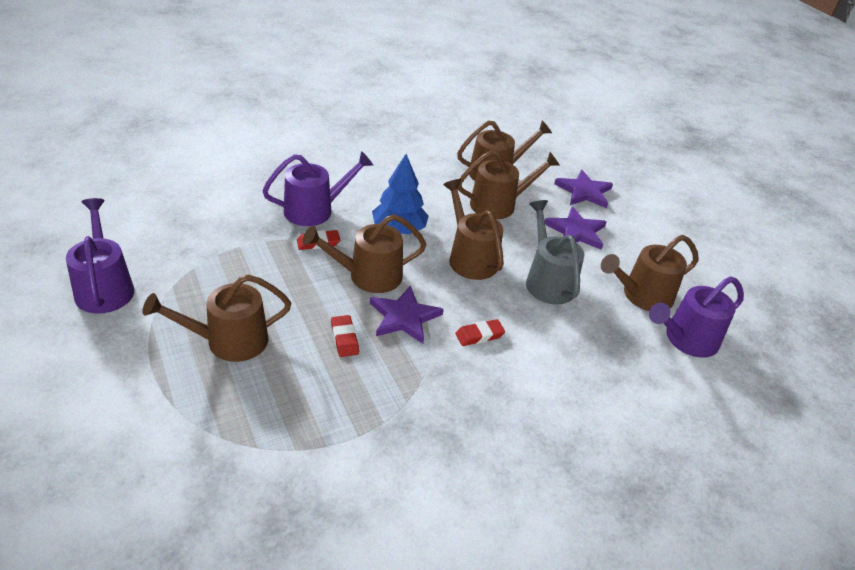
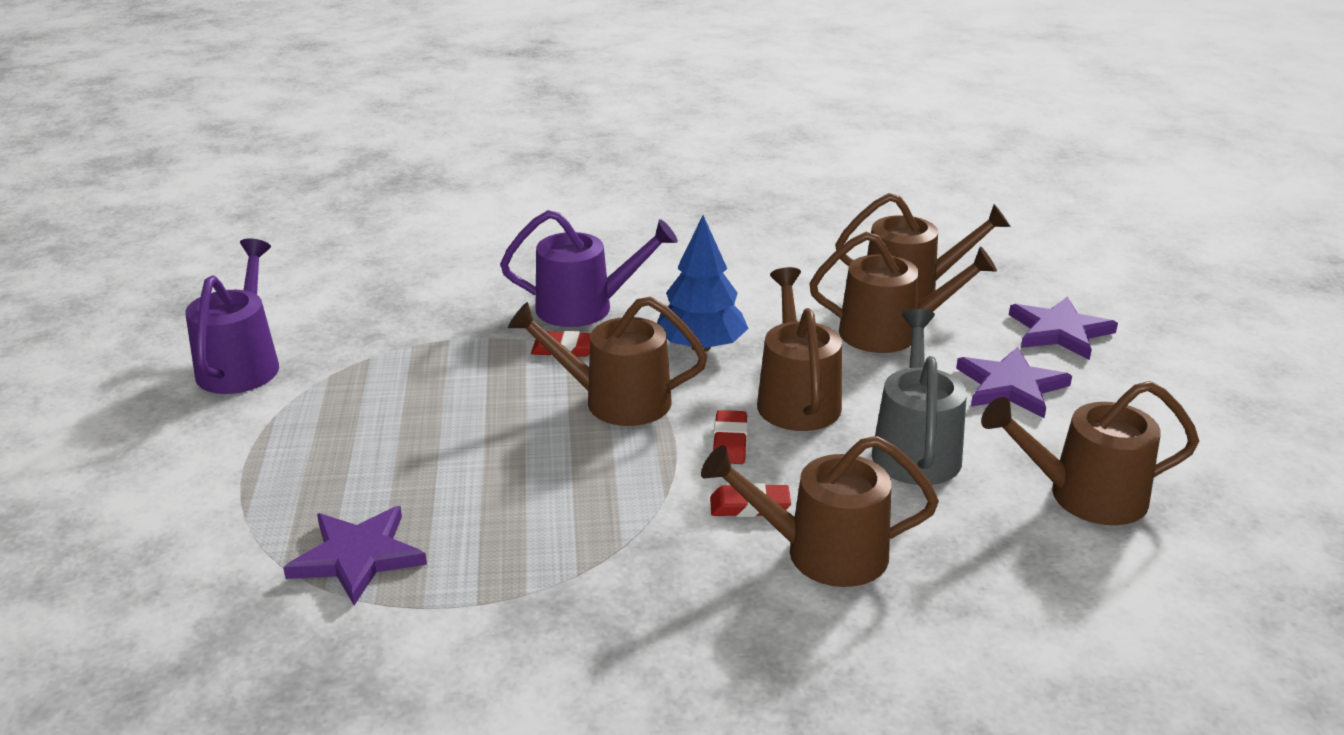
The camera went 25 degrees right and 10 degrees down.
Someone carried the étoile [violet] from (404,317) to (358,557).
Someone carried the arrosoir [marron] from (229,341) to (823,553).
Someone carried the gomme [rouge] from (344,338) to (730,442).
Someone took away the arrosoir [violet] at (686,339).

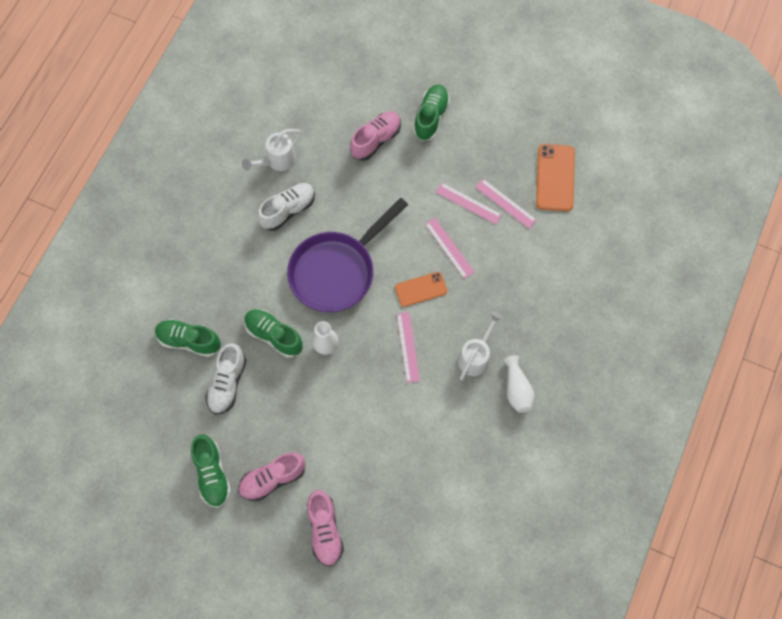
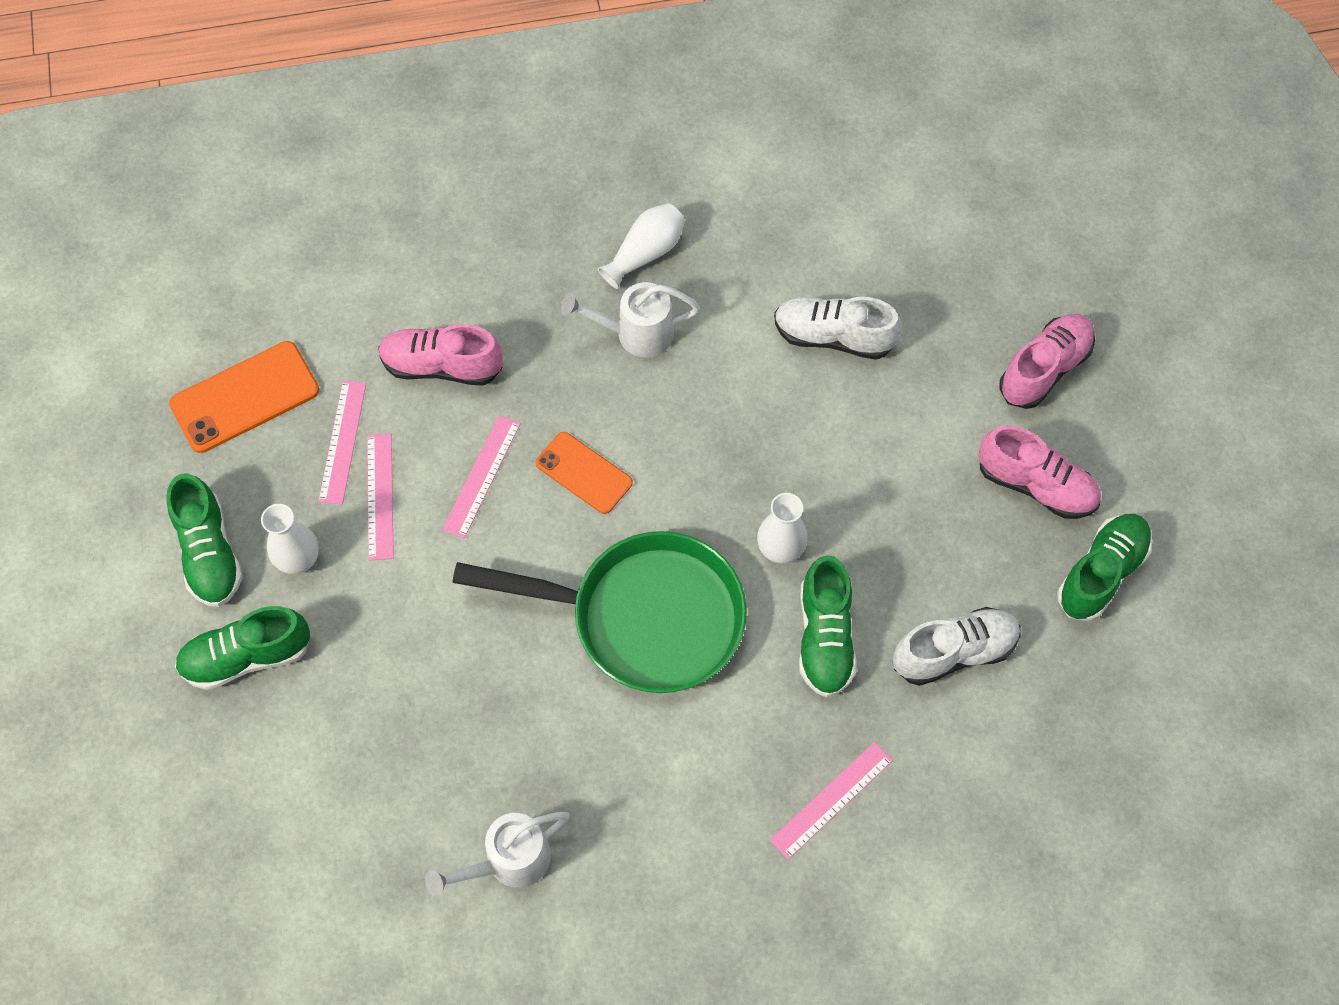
The camera went 125 degrees left and 5 degrees down.
Someone carried the chaussure [vert] from (189,340) to (209,553).
Someone put down the vase [blanc] at (298,559).
Someone carried the chaussure [rose] from (376,140) to (442,366).
Someone rotated the arrosoir [blanc] at (277,161) by 135 degrees clockwise.
Someone repainted the poêle [violet] at (337,271), which became the poêle [vert] at (644,617).
Someone carried the règle [rose] from (408,347) to (831,800).
Someone carried the chaussure [blanc] from (288,210) to (833,337).

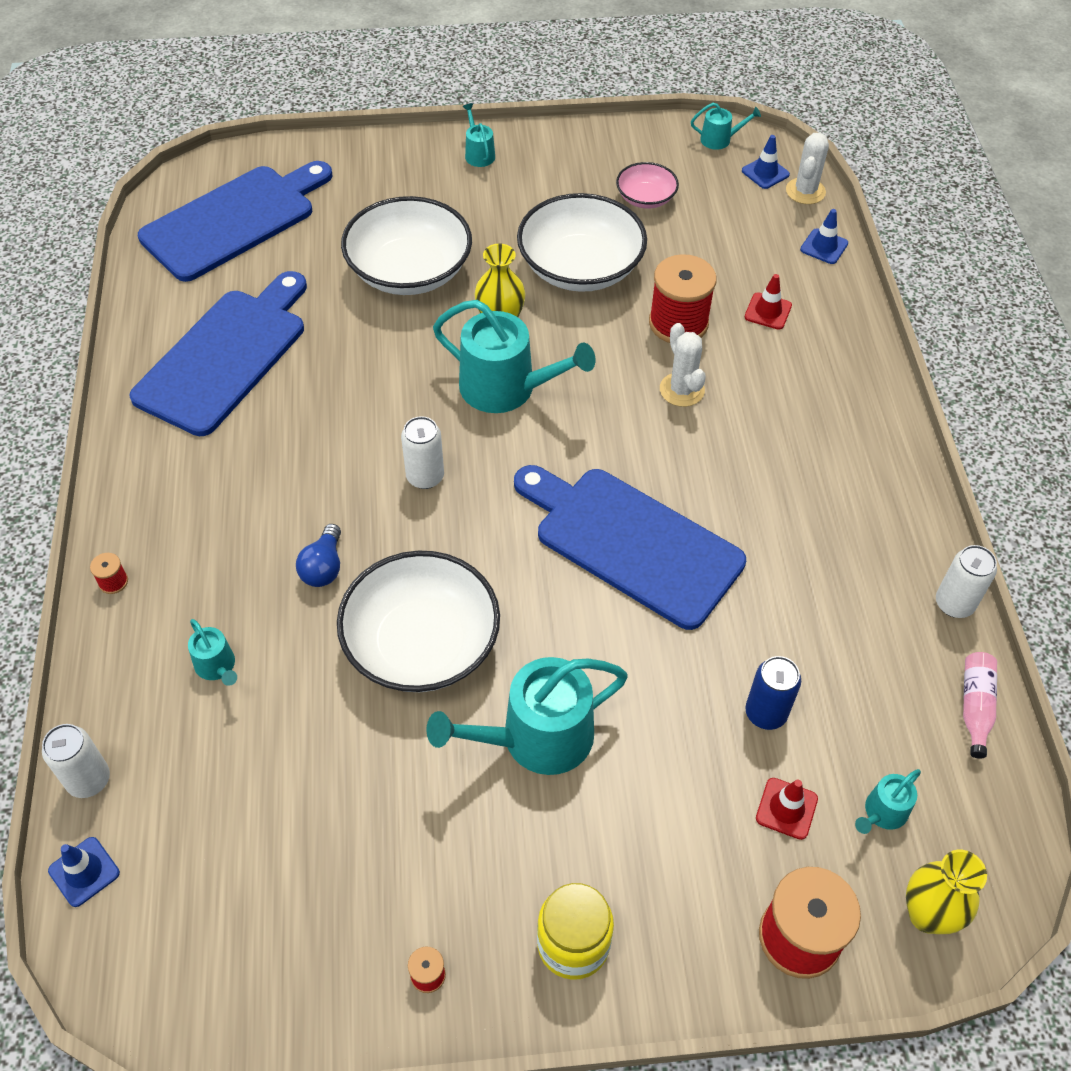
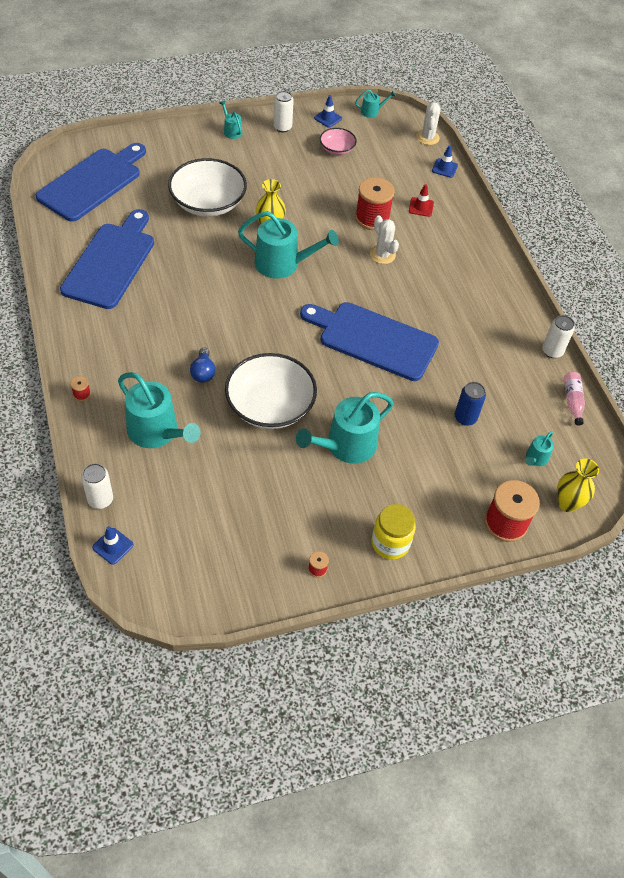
The camera went 15 degrees left and 0 degrees up.
Someone scaled the arrosoir [turquoise] at (217,666) by 2.12.
Someone carried the canette [blanc] from (425,477) to (282,127).
Someone carried the cône de chantier [bleu] from (765,173) to (328,118).
Someone took away the bol [blanc] at (580,267).
Someone took away the cône de chantier [rouge] at (786,808).

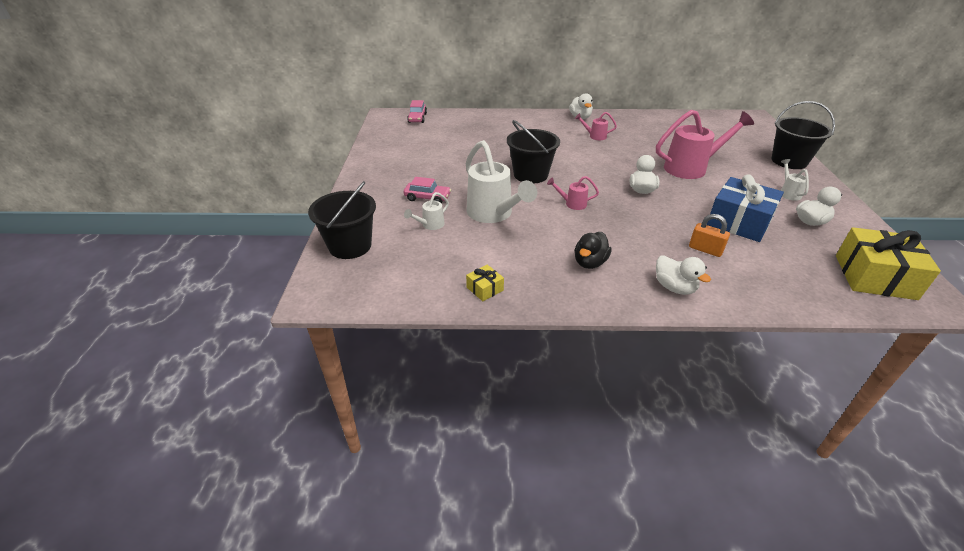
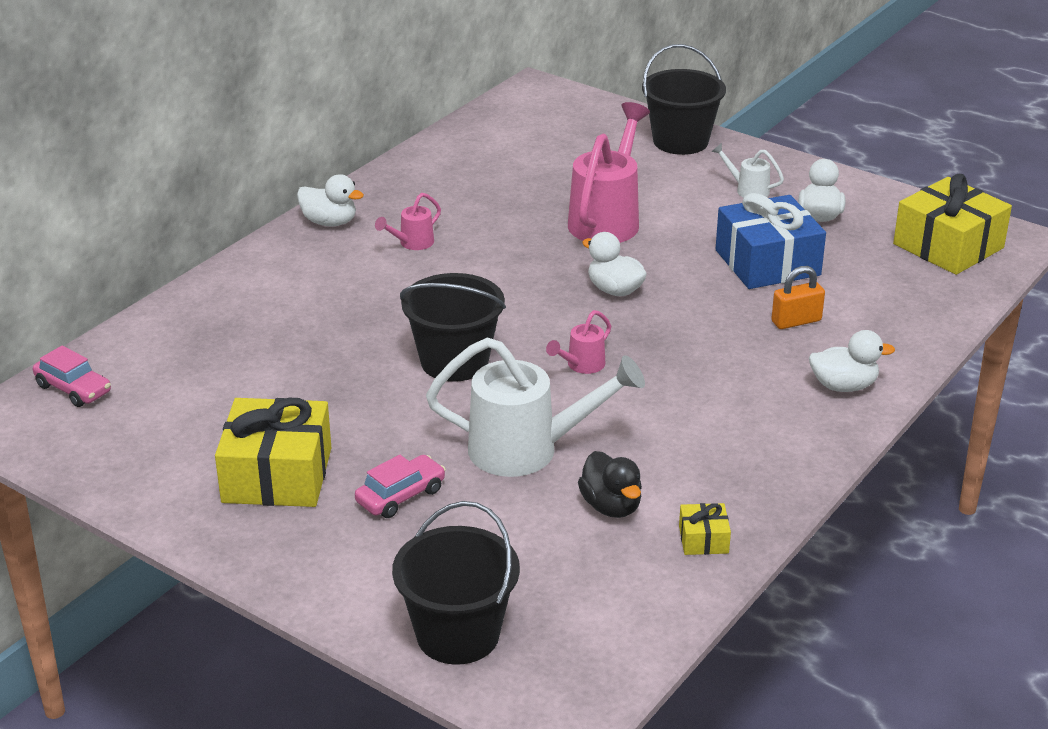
The camera went 55 degrees left and 5 degrees down.
Someone put down the cadeau [jaune] at (277,475).
Someone carried the canard [noir] from (590,262) to (611,506).
Someone took away the arrosoir [blanc] at (430,225).

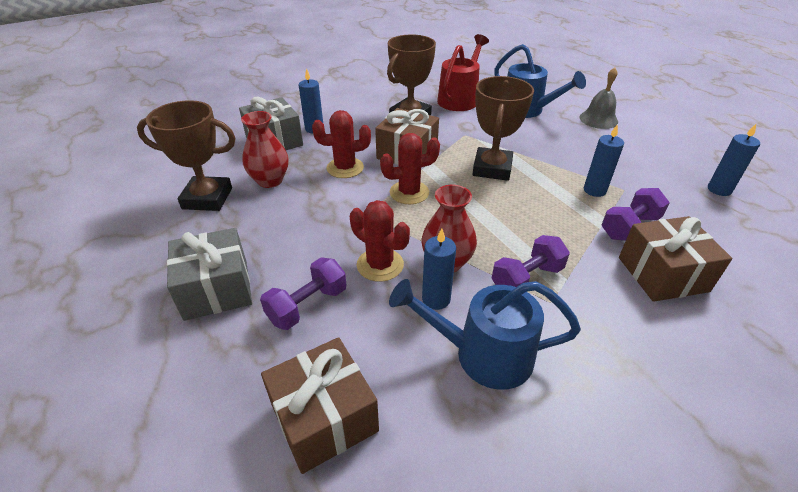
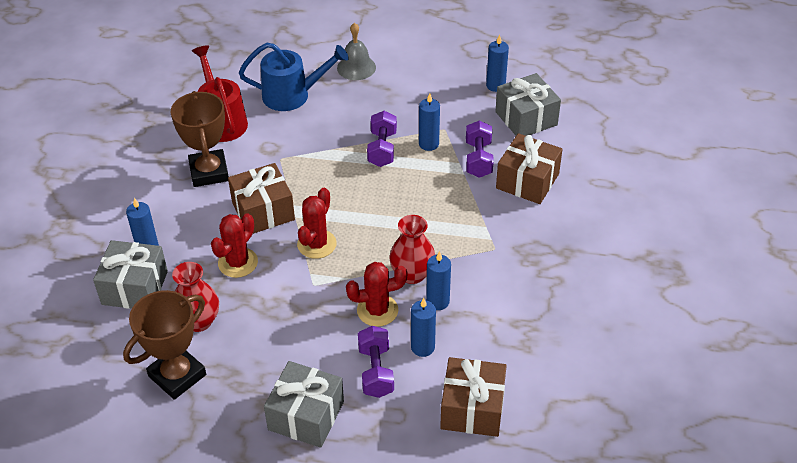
The camera went 50 degrees left and 5 degrees up.
Someone carried the haltère [violet] from (526,278) to (382,149).
Someone put down the bougie [bleu] at (422,347).
Someone put down the cadeau [gris] at (526,118).
Someone took away the arrosoir [bleu] at (483,355).
Someone took away the trophée [marron] at (492,168).

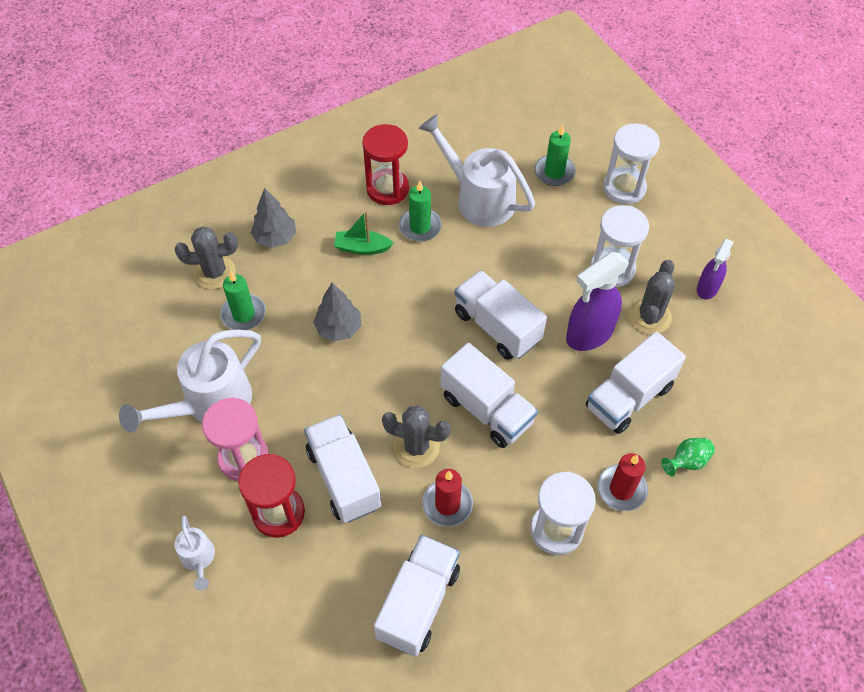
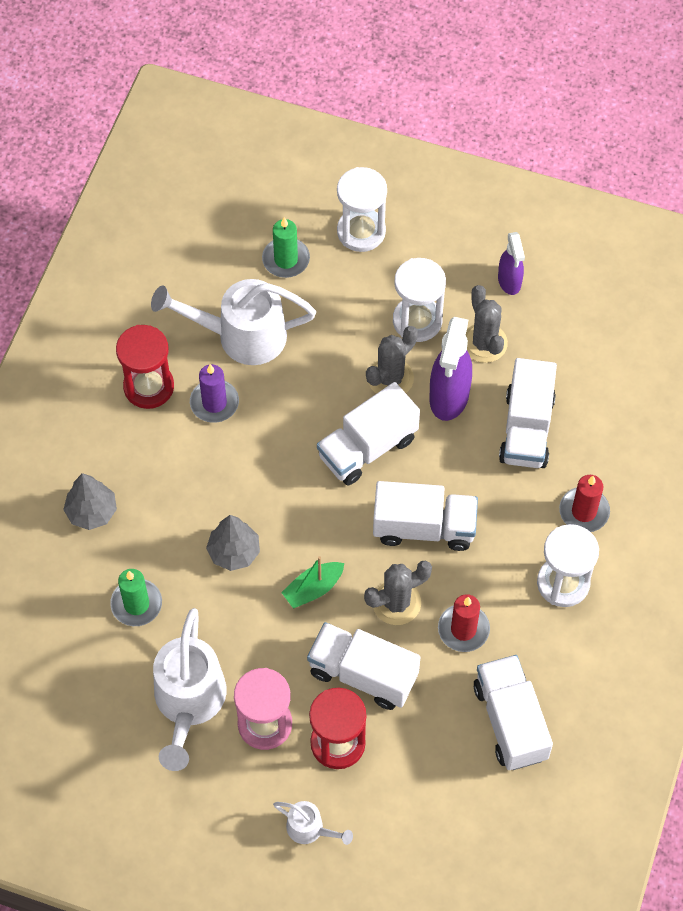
The camera went 40 degrees left and 5 degrees up.
Someone repainted the bougie [vert] at (420,226), which became the bougie [violet] at (214,403).
Someone carried the bateau [vert] from (362,248) to (313,589).
Someone rotated the camion [blanc] at (497,327) by 45 degrees counterclockwise.
Someone carried the cactus [gris] from (215,272) to (390,378).
Someone took away the vase [vert] at (686,462).

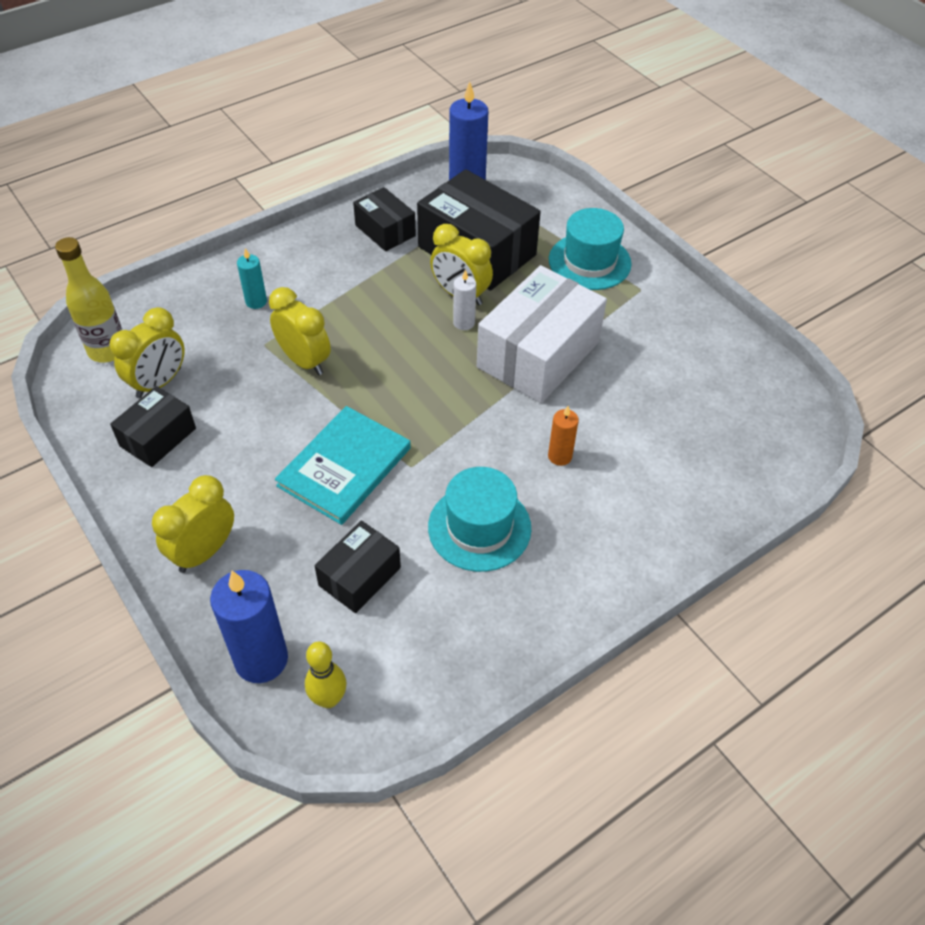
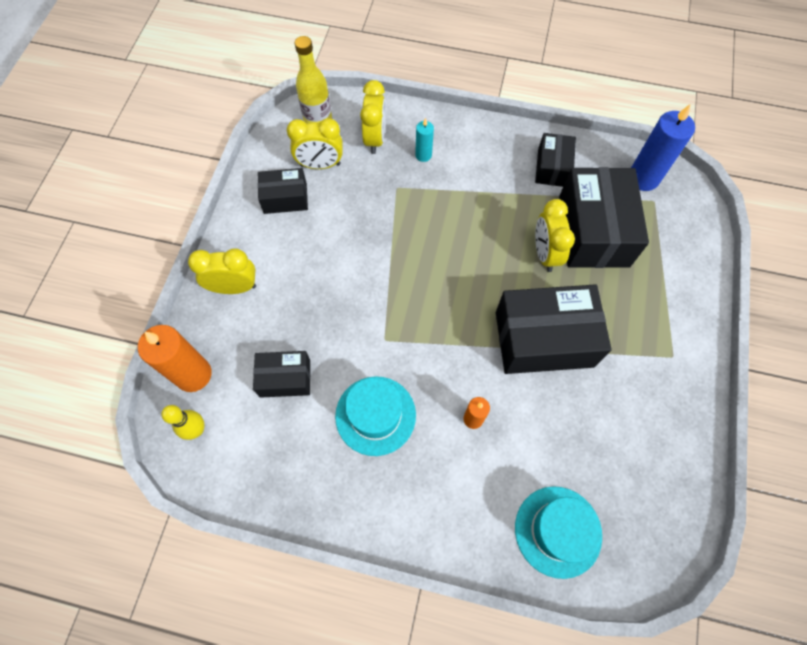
The camera went 50 degrees right and 15 degrees up.
Someone repainted the bougie [bleu] at (261,659), which became the bougie [orange] at (193,374).
Someone carried the réveil [jaune] from (304,361) to (375,139).
Someone repainted the boîte [blanc] at (538,354), which became the boîte [noir] at (544,339).
Someone carried the chapeau [turquoise] from (589,262) to (558,531).
Someone took away the livre [turquoise] at (344,467).
Someone took away the bougie [blanc] at (464,323).

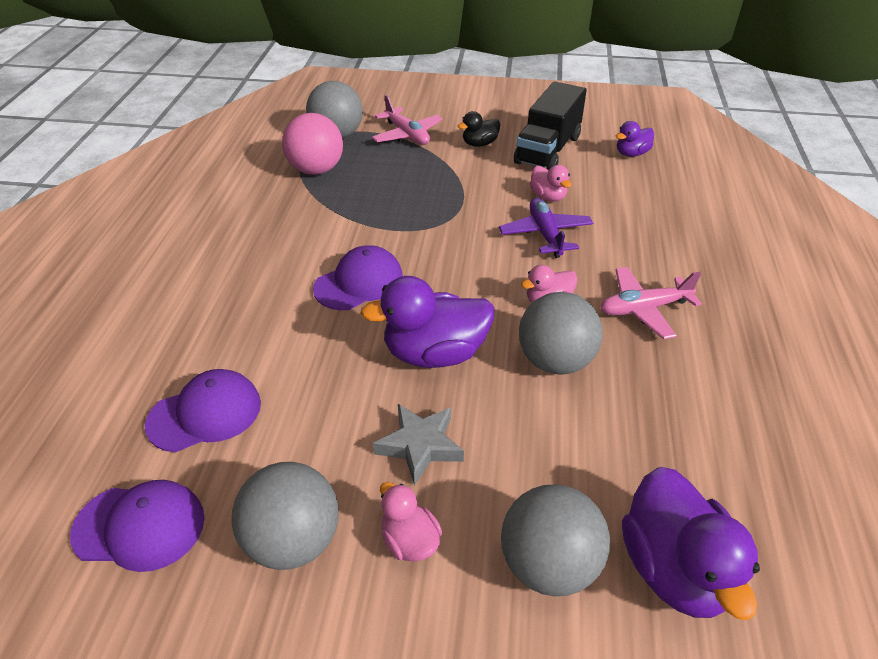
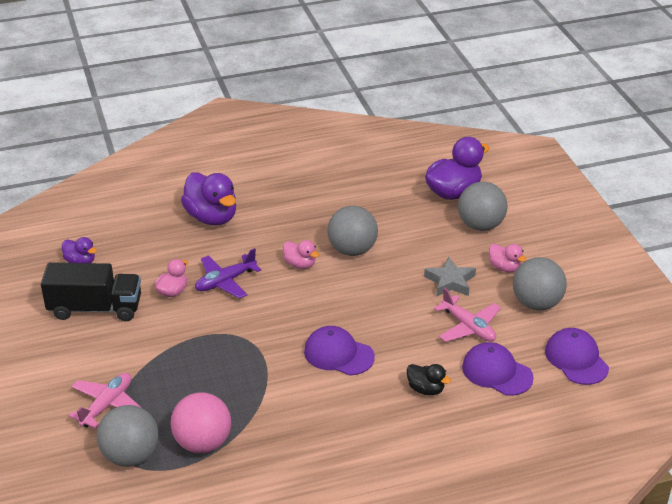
The camera went 115 degrees left and 5 degrees down.
Someone carried the canard [violet] from (435,353) to (212,217).
Someone carried the canard [noir] from (479,144) to (426,389).
Someone carried the avion [rose] from (644,309) to (468,327).
Someone rotated the canard [rose] at (409,541) by 75 degrees counterclockwise.

